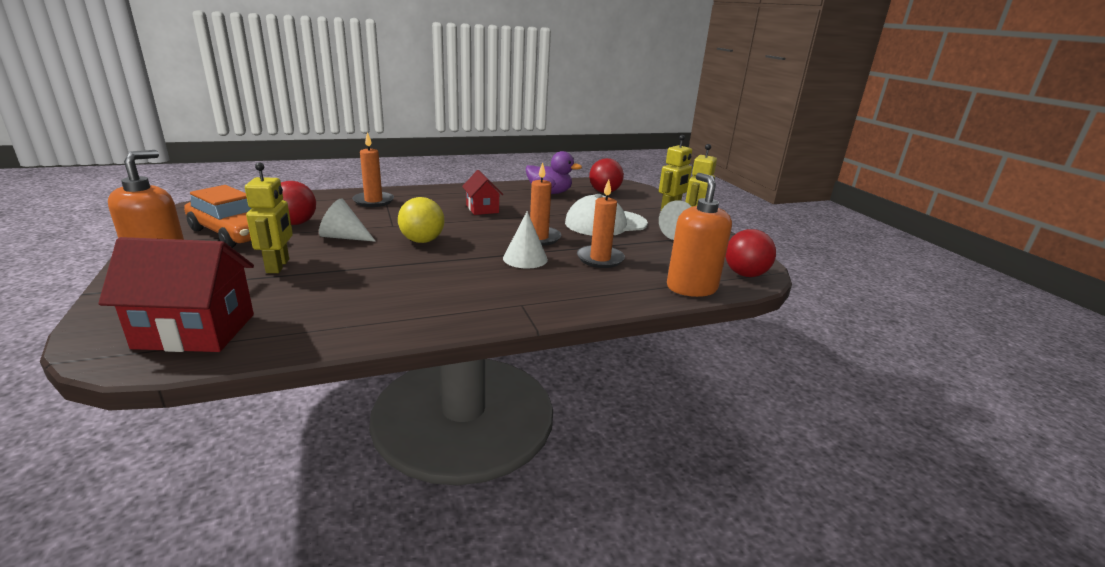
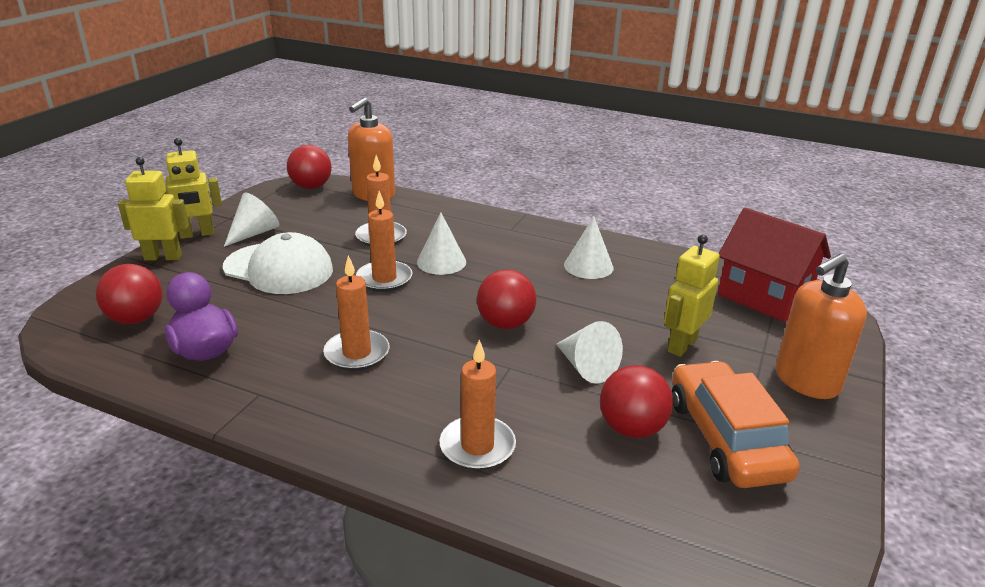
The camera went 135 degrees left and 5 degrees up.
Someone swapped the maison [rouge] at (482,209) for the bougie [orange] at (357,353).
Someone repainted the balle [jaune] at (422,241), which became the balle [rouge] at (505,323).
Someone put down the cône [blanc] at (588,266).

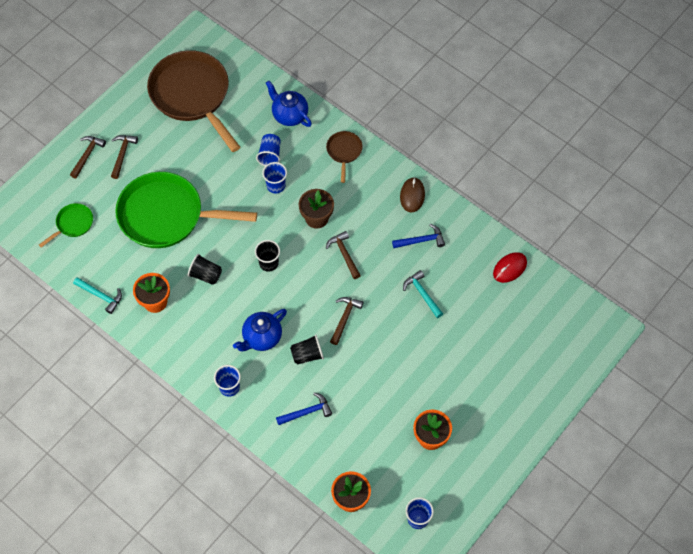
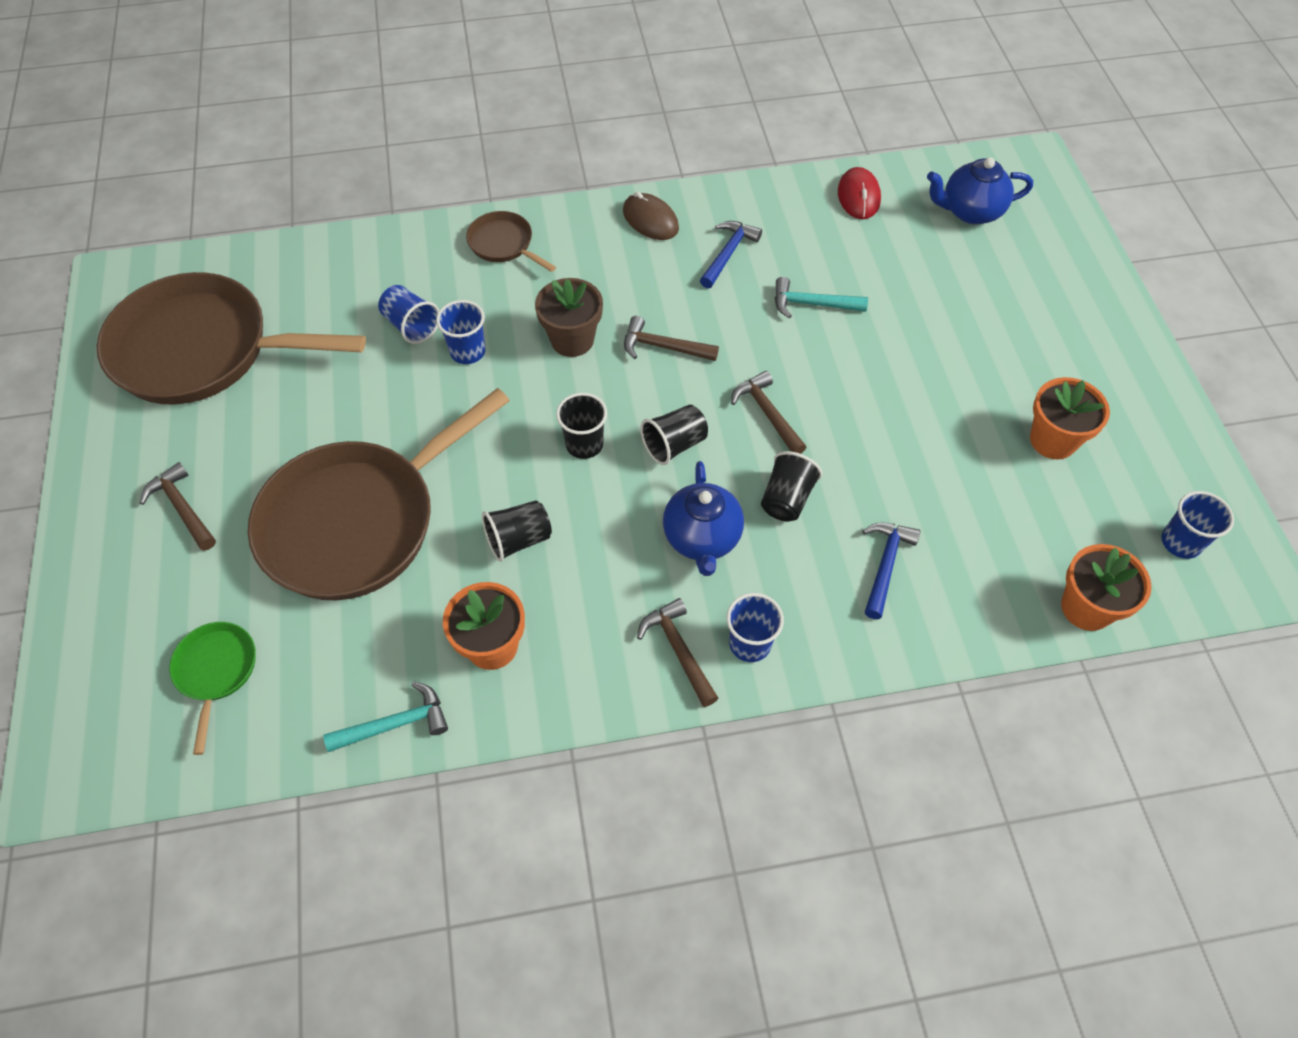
The camera went 50 degrees left and 5 degrees down.
Someone repainted the poêle [vert] at (167,215), which became the poêle [marron] at (359,521).
Someone carried the marteau [marron] from (87,155) to (678,650).
Someone put down the gobelet [noir] at (674,445).
Someone carried the théière [bleu] from (289,115) to (970,211).

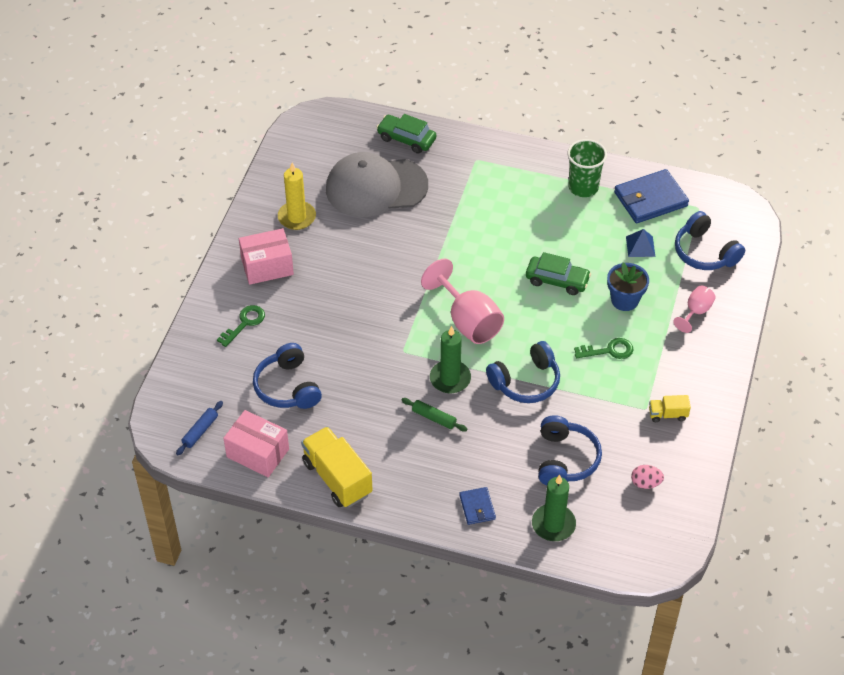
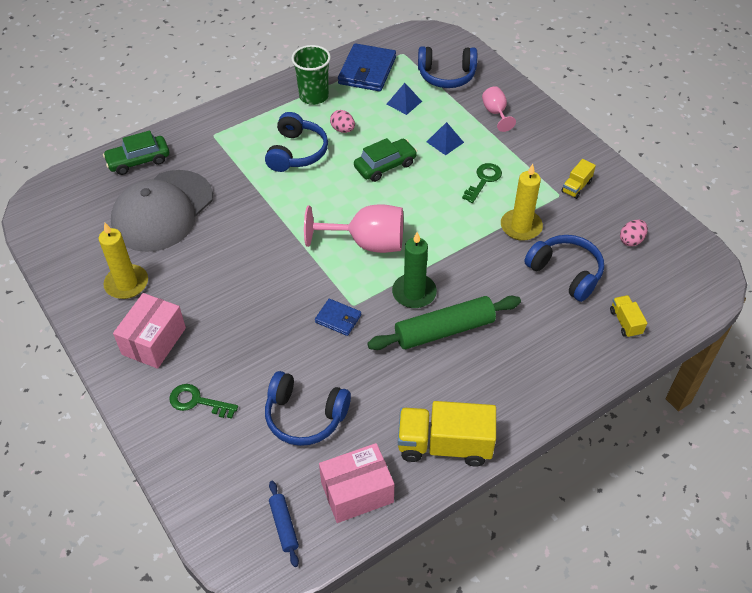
The camera went 50 degrees left and 0 degrees up.
Someone rotated the clé [vert] at (244,323) by 60 degrees counterclockwise.
Someone carried the casque audio [bleu] from (526,382) to (297,152).
Someone carried the portefeuille [bleu] from (477,507) to (338,318).
Someone put down the œuf [rose] at (343,129).
Someone scaled the rouleau à pâtisserie [vert] at (434,418) by 2.00.
Someone swapped the pot de fleurs [bleu] at (624,300) for the pyramide [bleu] at (445,142).
Someone put down the bougie [jaune] at (521,227).
Someone swapped the bougie [vert] at (553,524) for the camion [jaune] at (625,322).

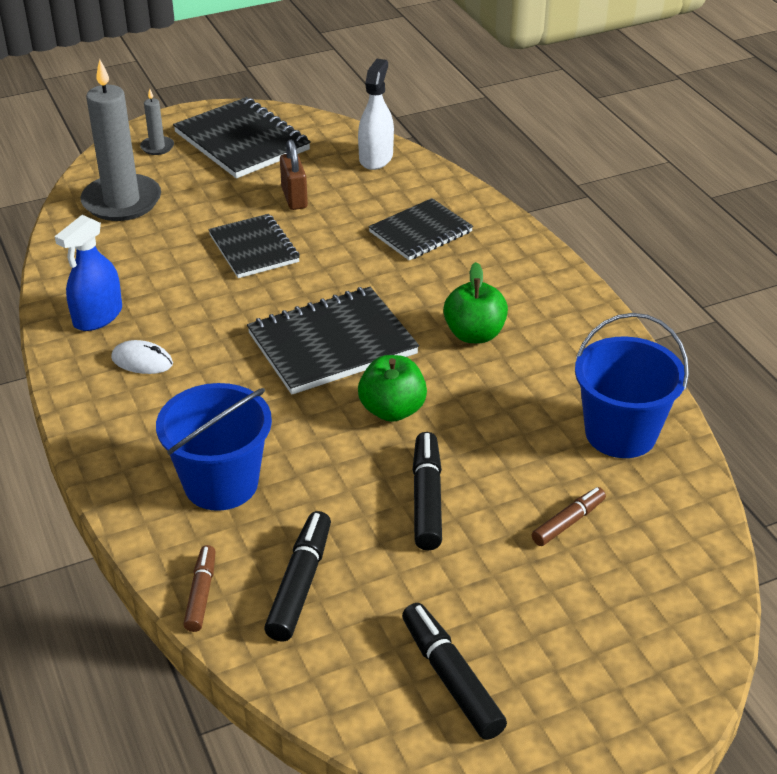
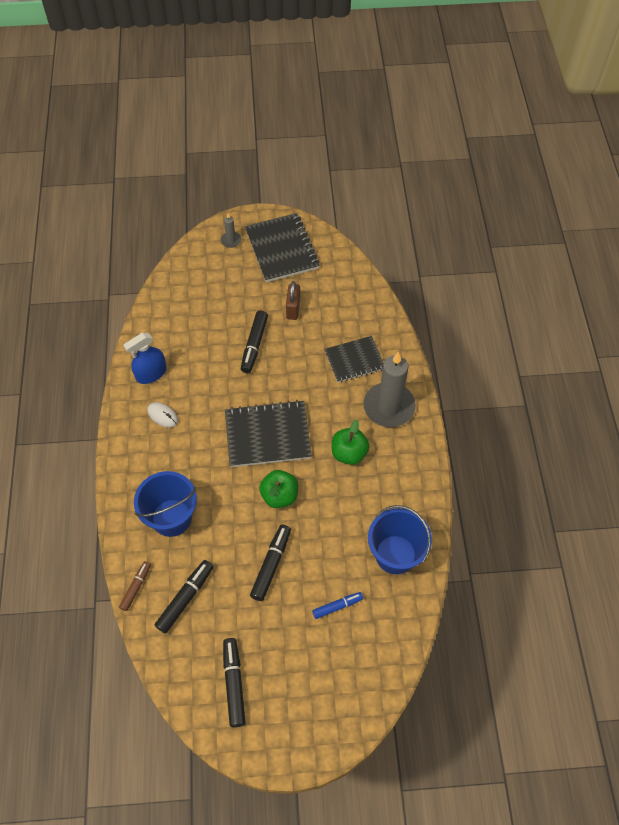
The camera went 20 degrees right and 20 degrees up.
Someone swapped the carnet [noir] at (254,248) for the feutre [noir] at (254,345).
Someone repainted the feutre [marron] at (568,522), which became the feutre [bleu] at (337,606).
Someone carried the bougie [gris] from (122,201) to (389,407).
Someone took away the vaporisateur [blanc] at (376,158).

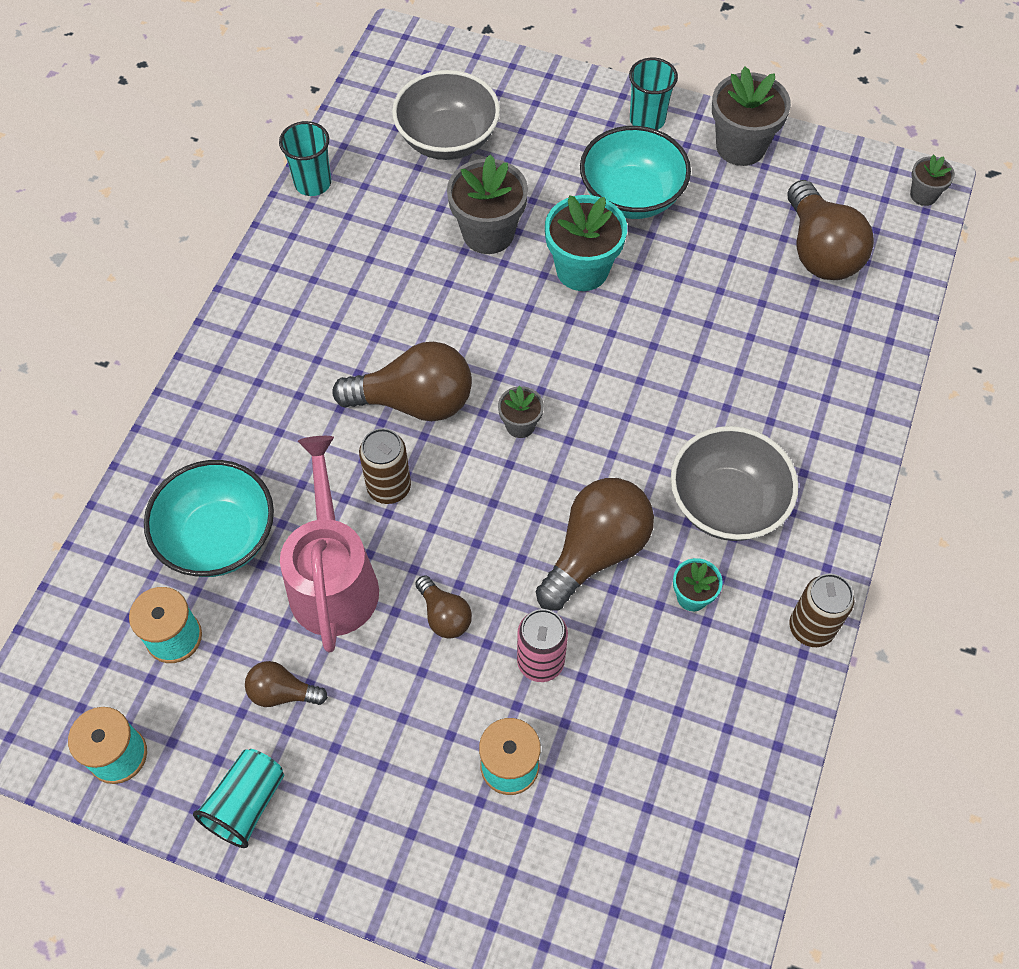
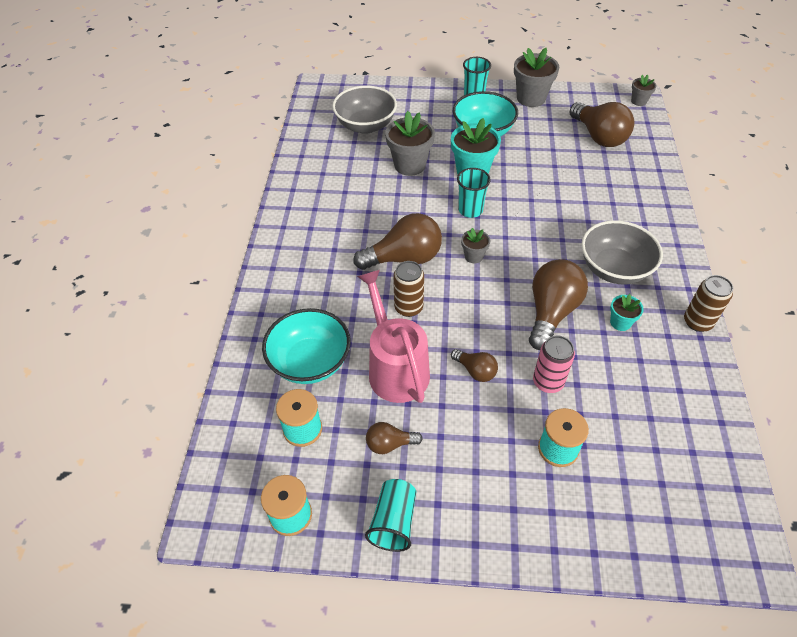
The camera went 15 degrees left and 10 degrees down.
Someone carried the gobelet [turquoise] from (313,183) to (470,210).

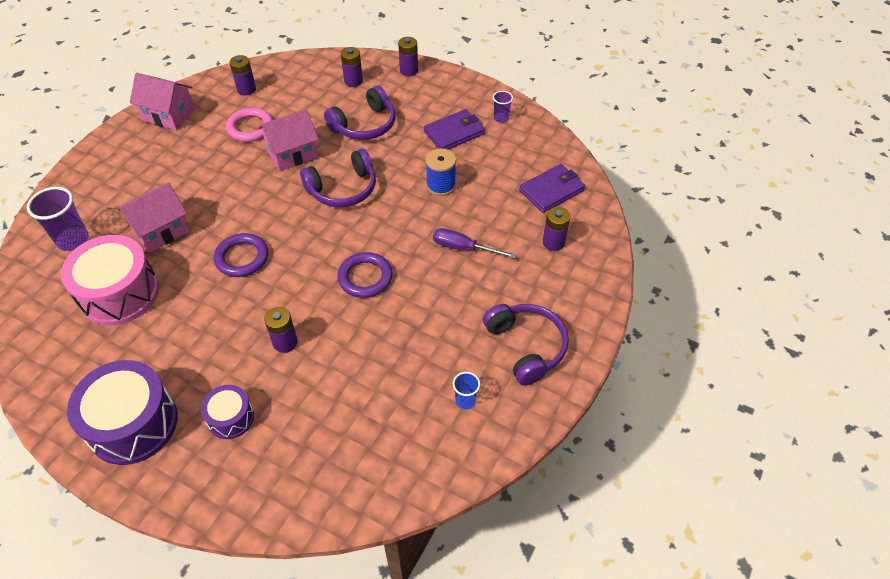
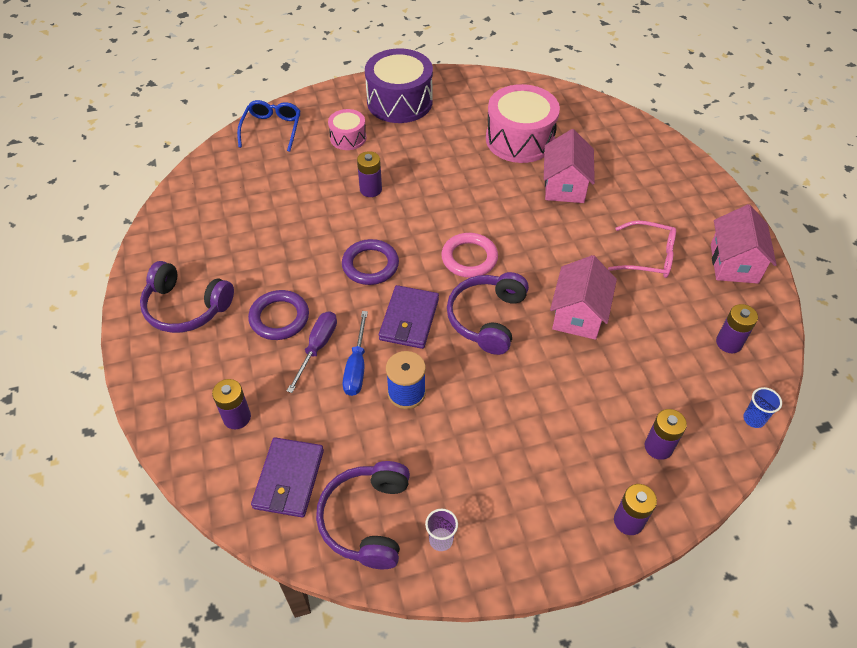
The camera went 135 degrees right and 0 degrees up.
Someone put down the lunettes [bleu] at (272,129).
Someone carried the anneau [violet] from (242,258) to (279,318).
Someone rotated the tournevis [violet] at (463,248) by 45 degrees counterclockwise.
Someone carried the casque audio [violet] from (364,125) to (367,519).
Someone repainted the tambour [violet] at (231,418), which became the tambour [rose] at (348,138).
Someone put down the tournevis [bleu] at (356,367).
Someone carried the portefeuille [violet] from (454,133) to (409,319).
Someone carried the anneau [rose] from (250,128) to (469,258).
Someone put down the lunettes [rose] at (648,257).
Someone rotated the maison [rose] at (169,115) by 60 degrees counterclockwise.
Someone carried the gobelet [bleu] from (465,401) to (753,419).
Someone took away the gobelet [violet] at (73,240).

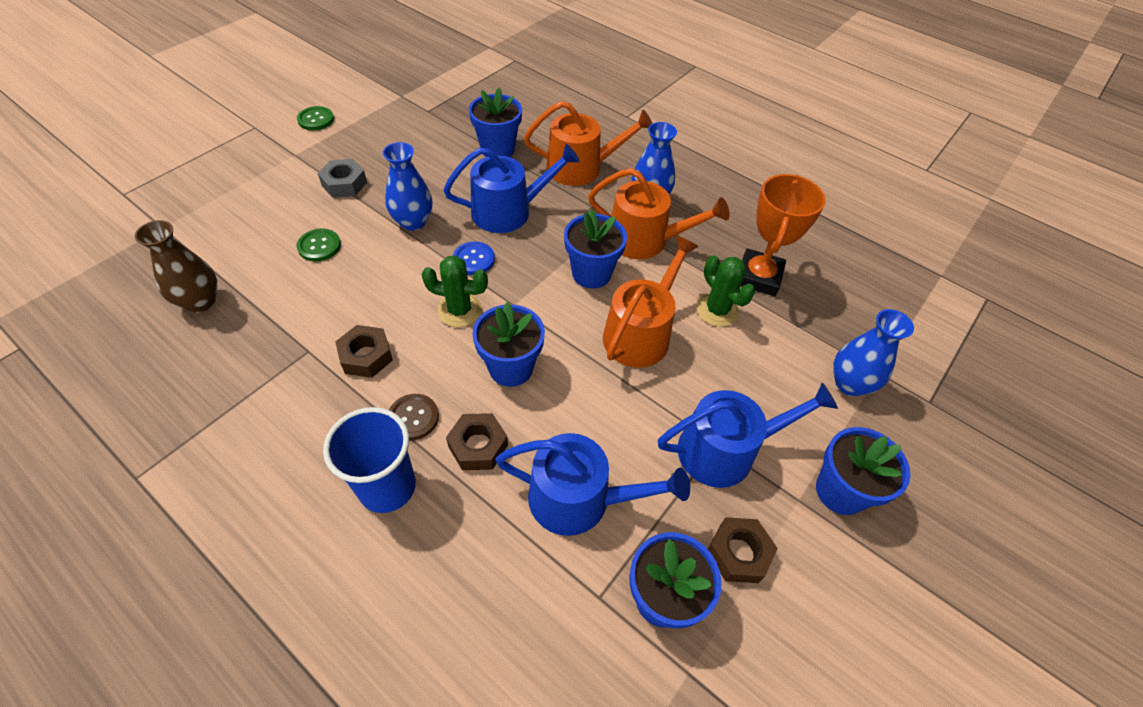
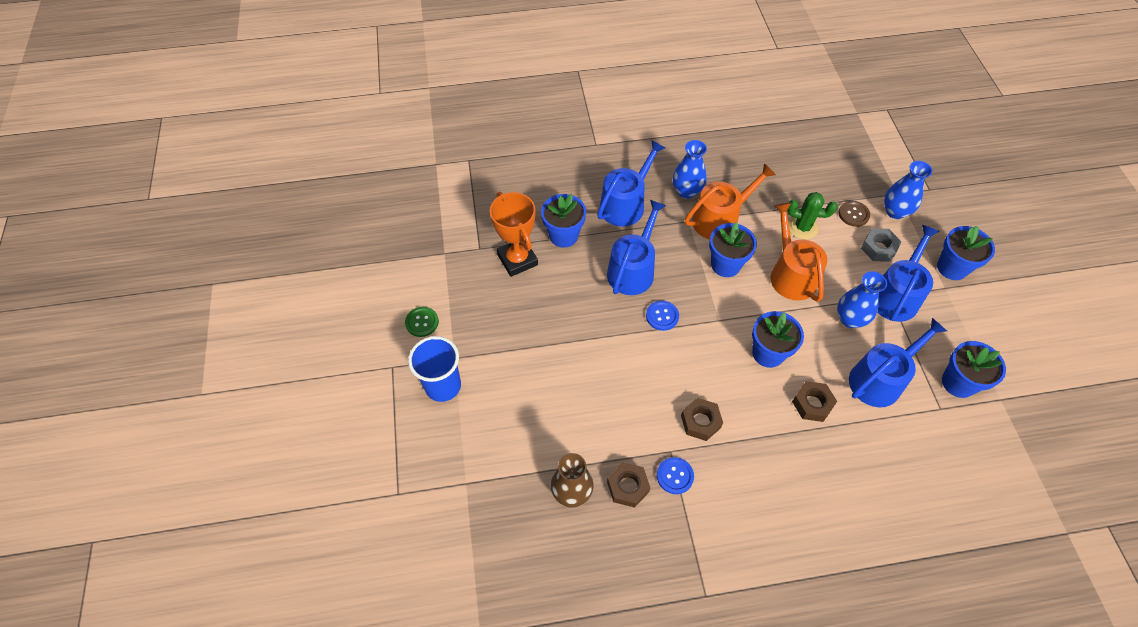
The camera went 45 degrees left and 5 degrees up.
Someone carried the gobelet [bleu] from (387,487) to (443,386).
Someone carried the trophée [orange] from (758,277) to (517,260).
Someone repainted the arrosoir [orange] at (581,168), which became the arrosoir [bleu] at (625,204).
Someone carried the écrou [marron] from (738,553) to (627,486).
Someone put down the bouton [bleu] at (675,476).
Someone carried the vase [bleu] from (413,222) to (850,319).
Someone carried the bouton [marron] from (413,417) to (853,214).
Someone carried the écrou [gris] from (344,184) to (878,248).
Someone took away the bouton [vert] at (319,246).
Someone took away the cactus [vert] at (459,310).

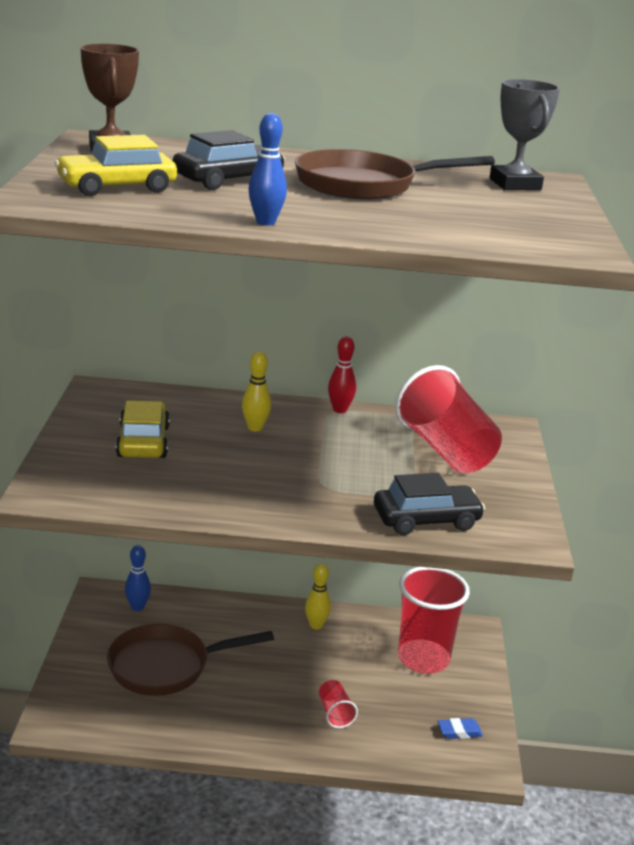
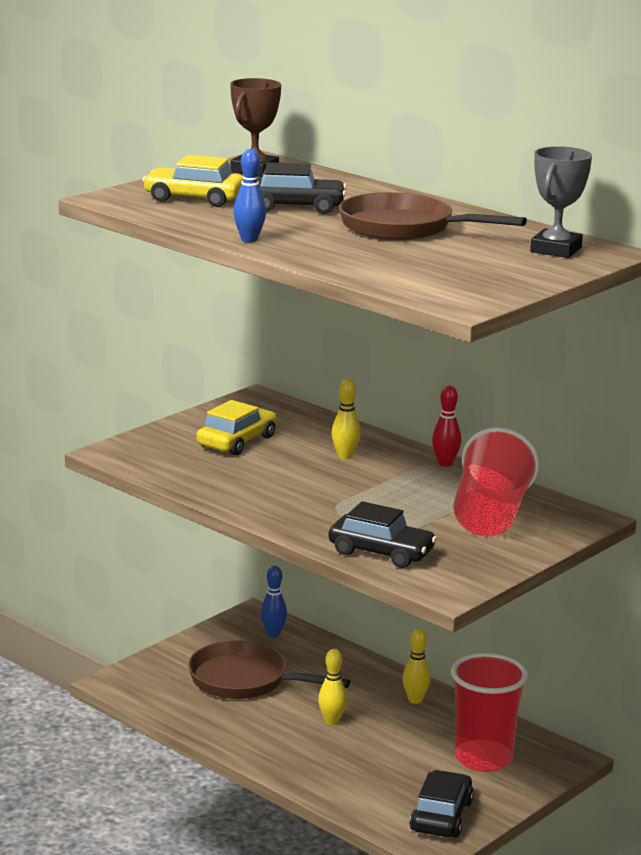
The camera went 40 degrees right and 5 degrees down.
Someone put down the quille [jaune] at (331,721).
Someone swapped the gomme [bleu] at (459,731) for the voiture [noir] at (441,816).
Someone took away the gobelet [rouge] at (335,713).

